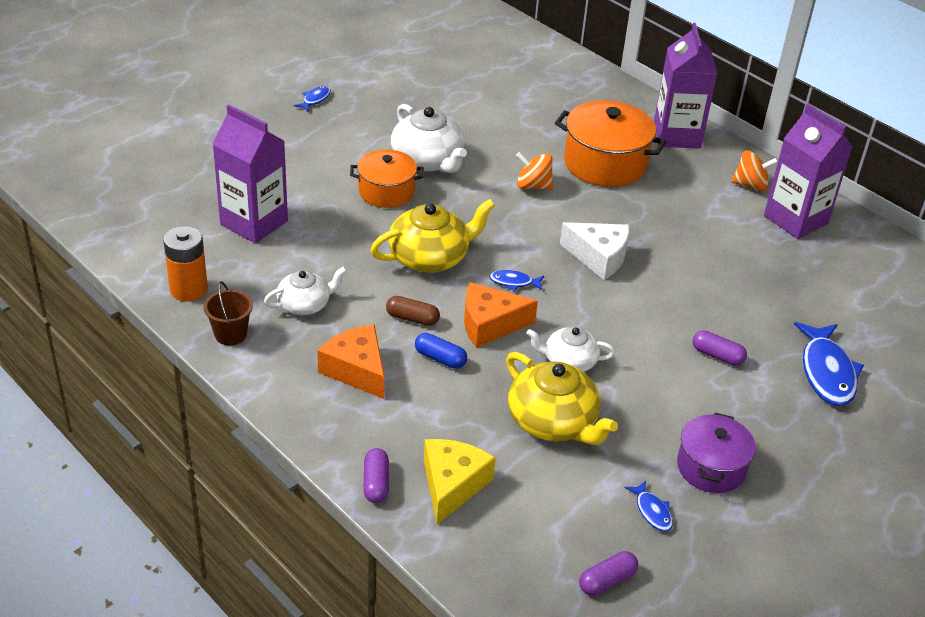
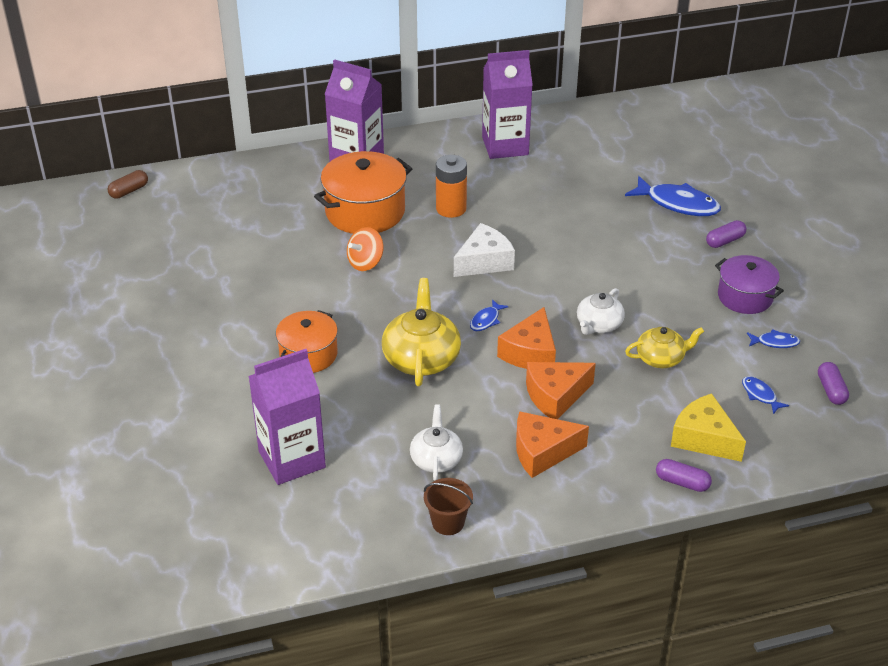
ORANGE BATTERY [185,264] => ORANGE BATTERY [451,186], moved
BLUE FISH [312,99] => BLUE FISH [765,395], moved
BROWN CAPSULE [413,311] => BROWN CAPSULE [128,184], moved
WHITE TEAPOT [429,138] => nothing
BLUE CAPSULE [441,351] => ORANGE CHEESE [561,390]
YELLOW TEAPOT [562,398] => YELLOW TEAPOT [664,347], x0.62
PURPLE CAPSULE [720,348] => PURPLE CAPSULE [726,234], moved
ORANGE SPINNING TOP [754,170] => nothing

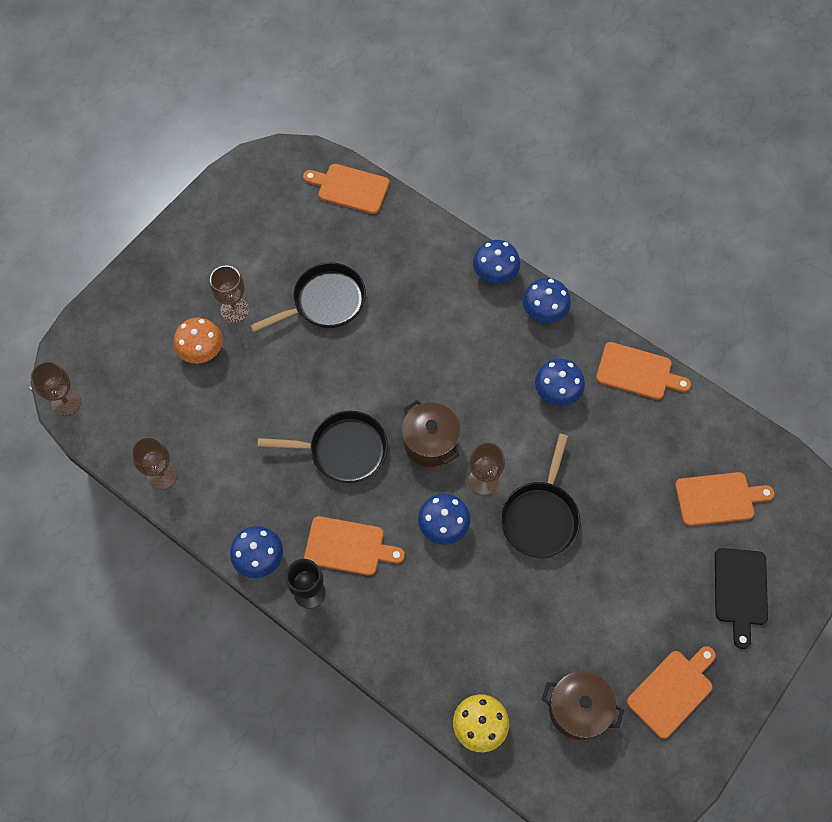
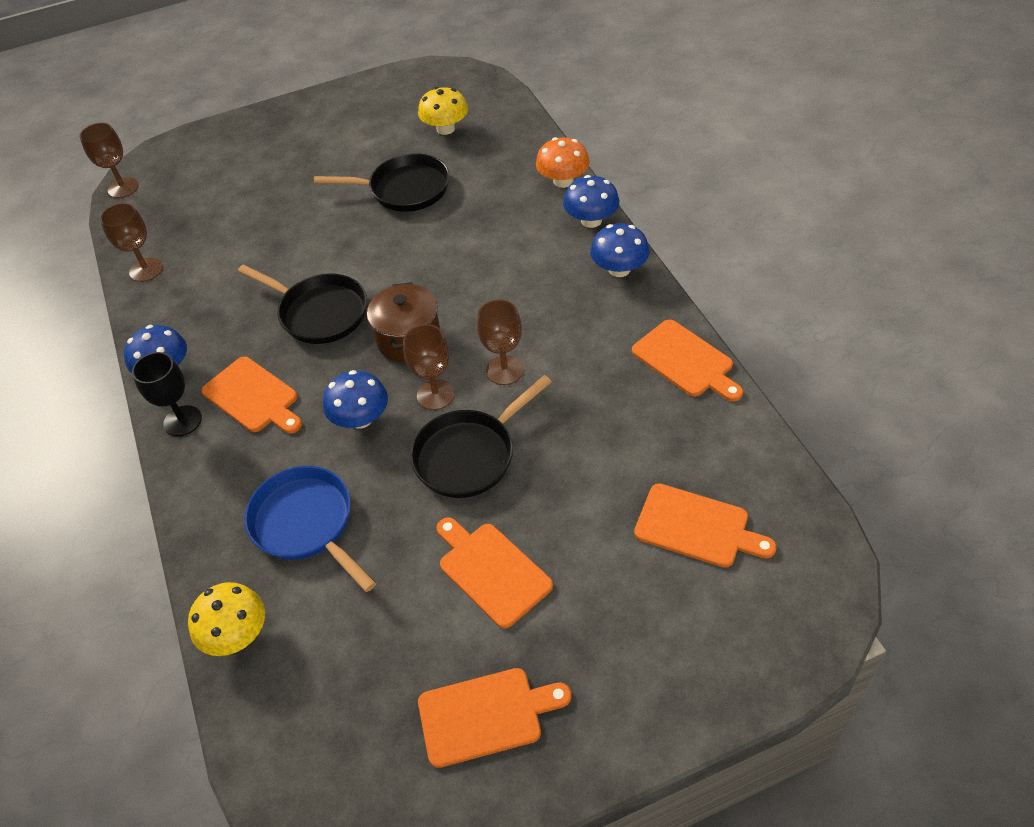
ORANGE MUSHROOM [198,341] => ORANGE MUSHROOM [563,162], moved
BROWN GOBLET [229,294] => BROWN GOBLET [500,342], moved
ORANGE CUTTING BOARD [346,189] => ORANGE CUTTING BOARD [495,573], moved
BLUE MUSHROOM [560,382] => nothing
BROWN POT [583,705] => nothing
BLACK CUTTING BOARD [741,598] => nothing
nothing => BLUE PAN [310,529]
nothing => YELLOW MUSHROOM [443,111]

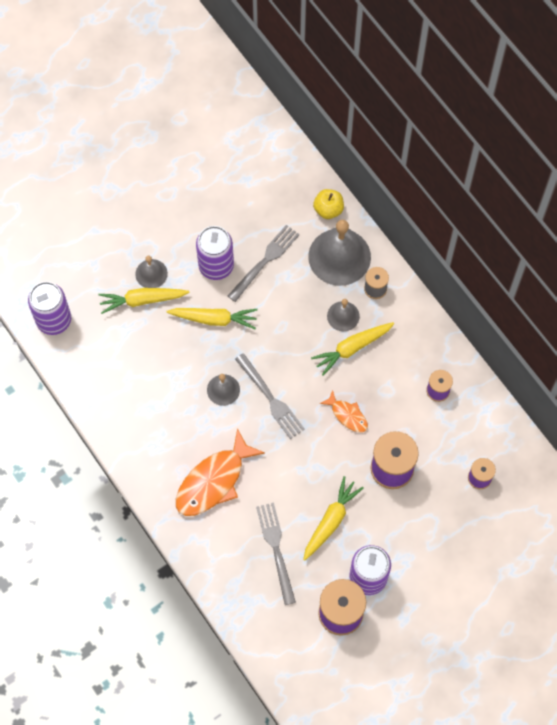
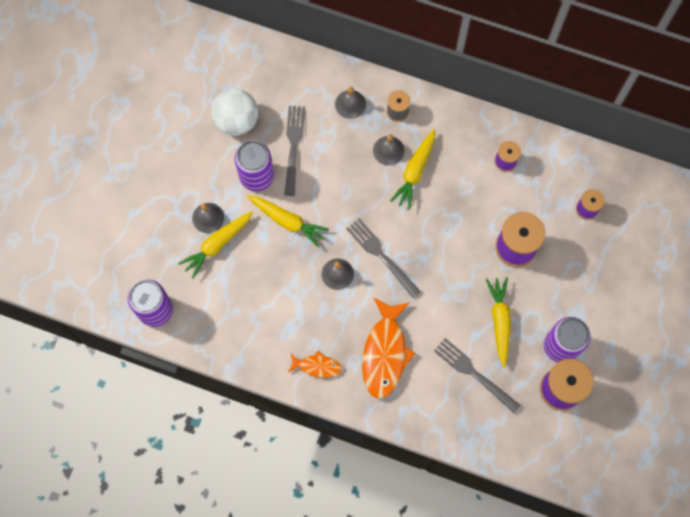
YELLOW CARROT [212,318] => YELLOW CARROT [288,221], 60 degrees clockwise
GREY FORK [270,396] => GREY FORK [383,258], 150 degrees counterclockwise
GREY BELL [339,253] => GREY BELL [350,103], x0.51
YELLOW APPLE [328,204] => nothing
ORANGE FISH [344,411] => ORANGE FISH [315,364], moved
nothing => WHITE BALL [234,112]

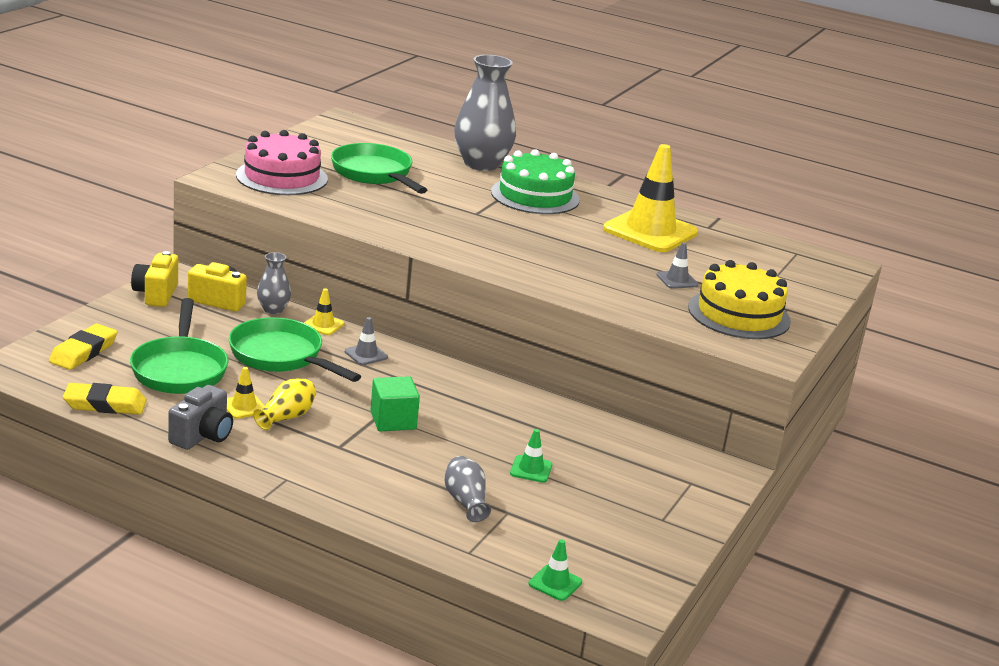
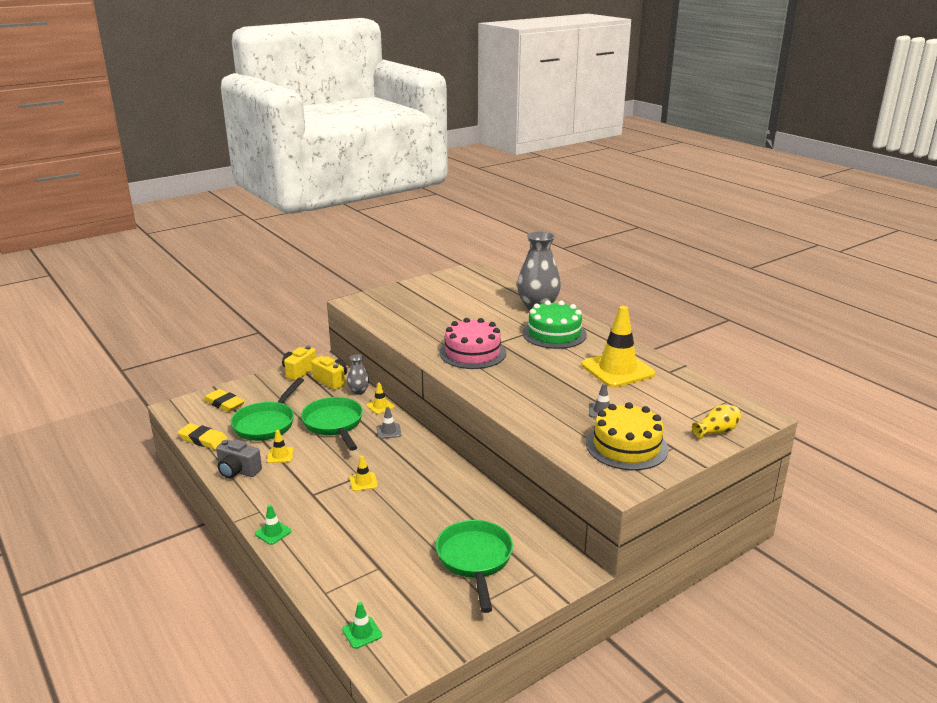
YELLOW ERASER [83,347] => YELLOW ERASER [224,400], 75 degrees clockwise
GREY CAMERA [200,417] => GREY CAMERA [239,458], 60 degrees clockwise
PINK CAKE [282,162] => PINK CAKE [472,343], moved
YELLOW VASE [284,404] => YELLOW VASE [716,421], moved
GREEN PAN [379,168] => GREEN PAN [474,566], moved
GREEN CUBE [395,403] => YELLOW TRAFFIC CONE [364,473]
GREY VASE [467,489] => nothing
GREEN TRAFFIC CONE [531,456] => GREEN TRAFFIC CONE [273,525], moved

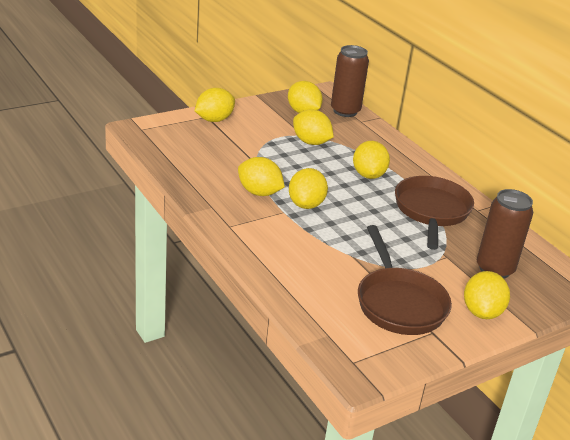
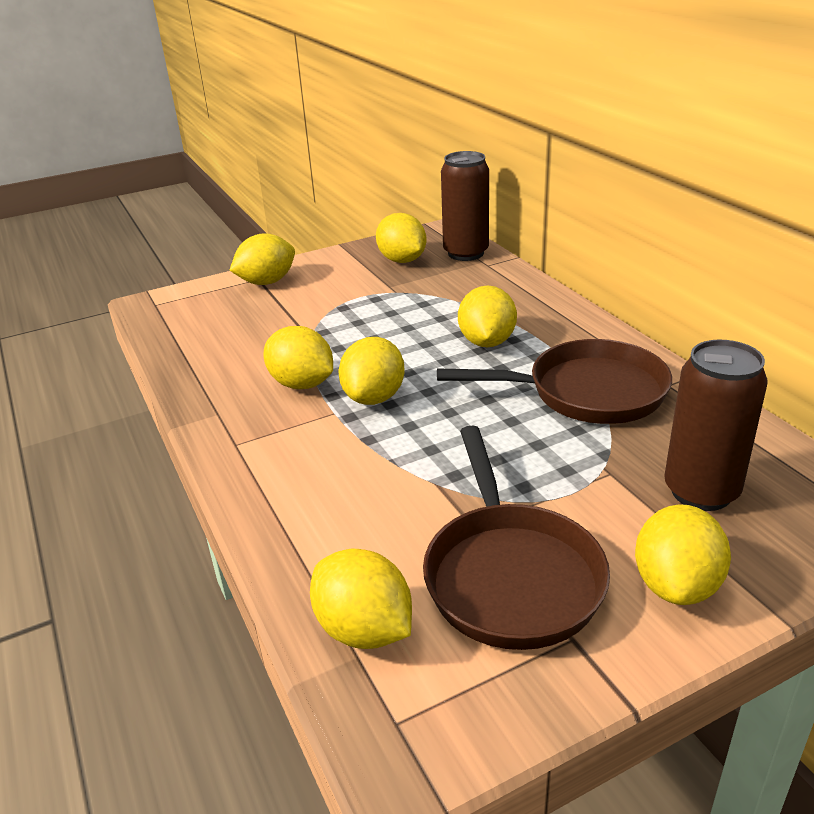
YELLOW LEMON [313,127] => YELLOW LEMON [361,599], moved
BROWN PAN [434,213] => BROWN PAN [554,381], 75 degrees clockwise

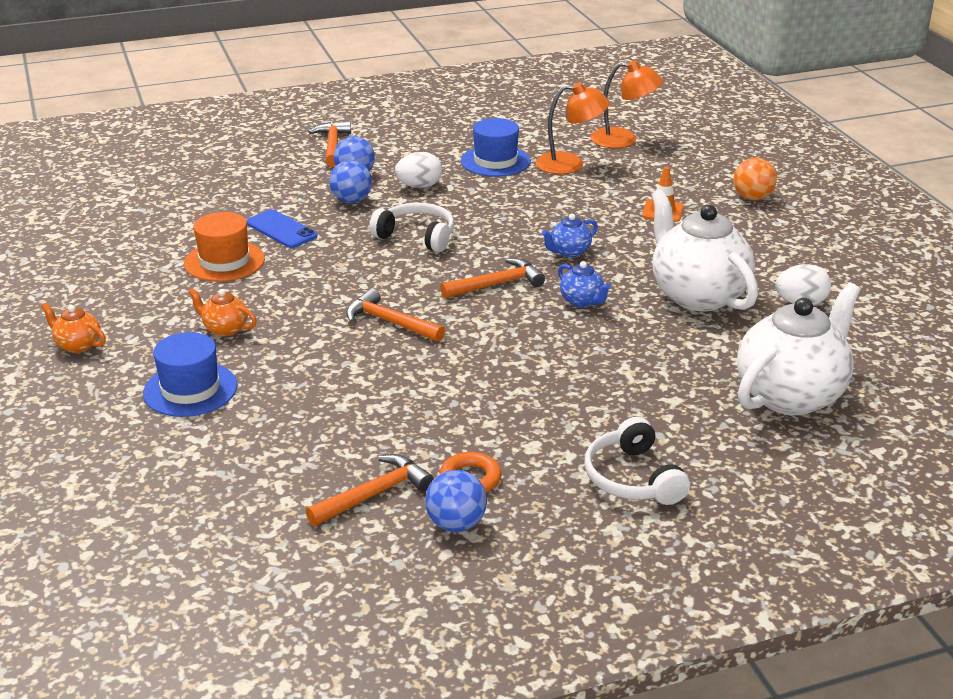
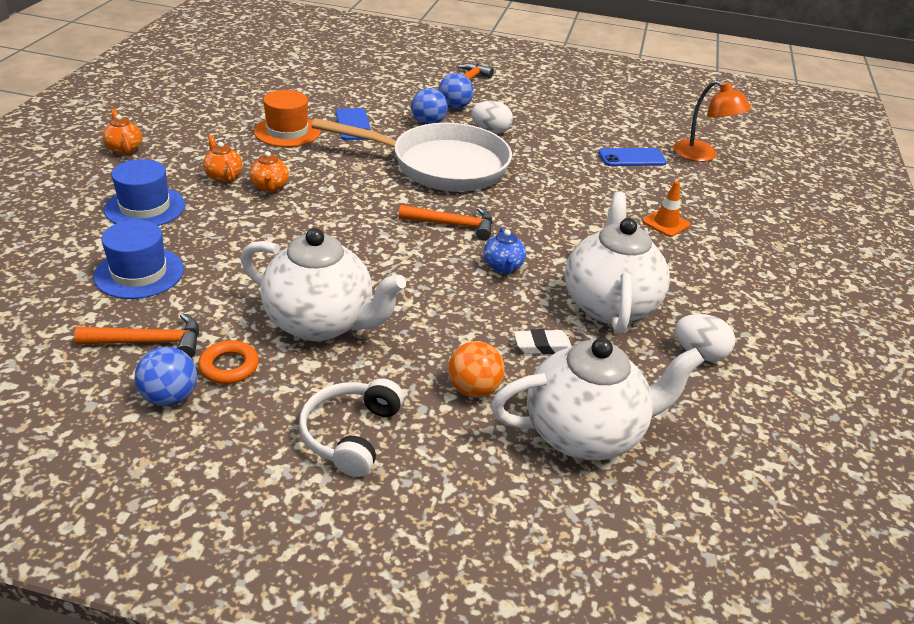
ORANGE HAMMER [395,315] => nothing
WHITE HEADPHONES [411,227] => WHITE PAN [411,155]
BLUE HAT [496,147] => BLUE HAT [138,259], moved
ORANGE LAMP [573,128] => BLUE PHONE [632,157]
BLUE TEAPOT [570,236] => nothing
ORANGE BALL [755,179] => ORANGE BALL [476,369], moved
nothing => WHITE TEAPOT [323,284]
nothing => ORANGE TEAPOT [269,171]
nothing => WHITE ERASER [542,341]

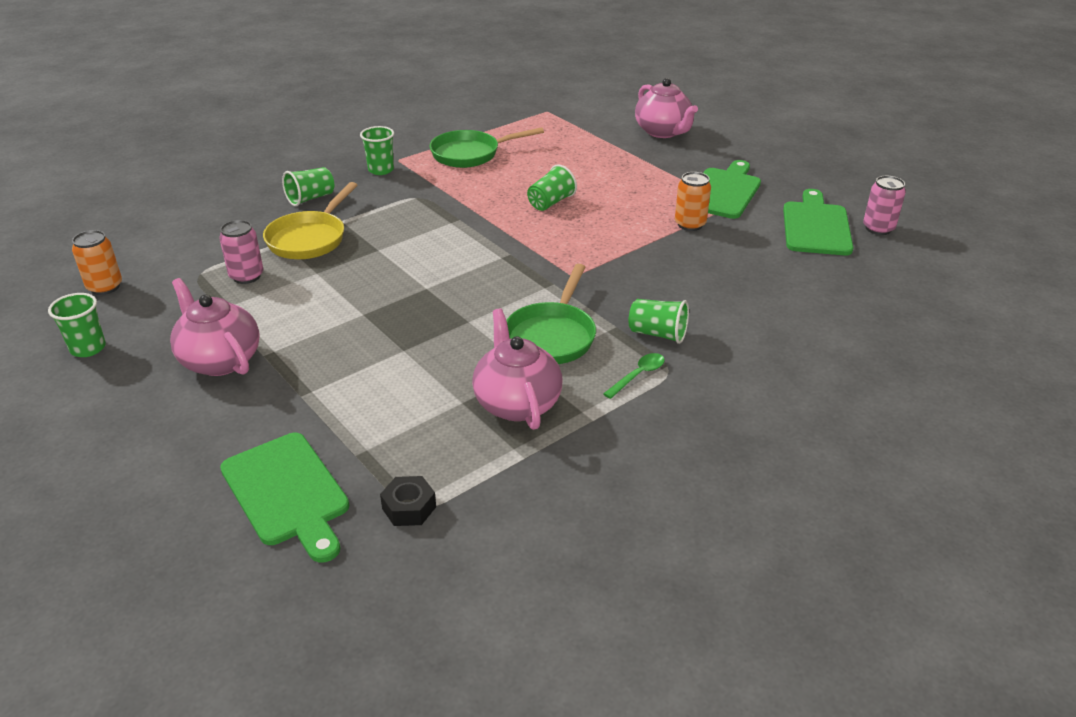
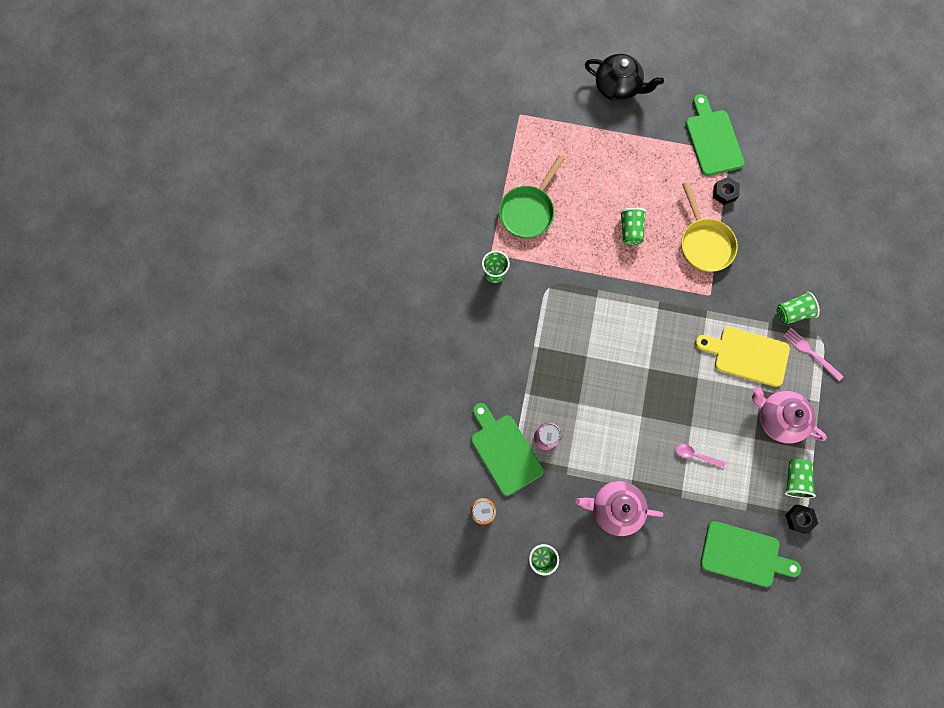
YELLOW PAN [310,220] => YELLOW PAN [709,227], moved
GREEN CUP [308,186] => GREEN CUP [800,478], moved
GREEN PAN [551,314] => YELLOW CUTTING BOARD [742,357]
GREEN SPOON [634,376] => PINK FORK [813,354]
PINK TEAPOT [666,108] => BLACK TEAPOT [624,78]
ORANGE CAN [693,201] => BLACK NUT [726,191]
GREEN CUTTING BOARD [818,222] => GREEN CUTTING BOARD [507,449], moved
PINK CAN [884,205] => nothing
nothing => PINK SPOON [701,456]

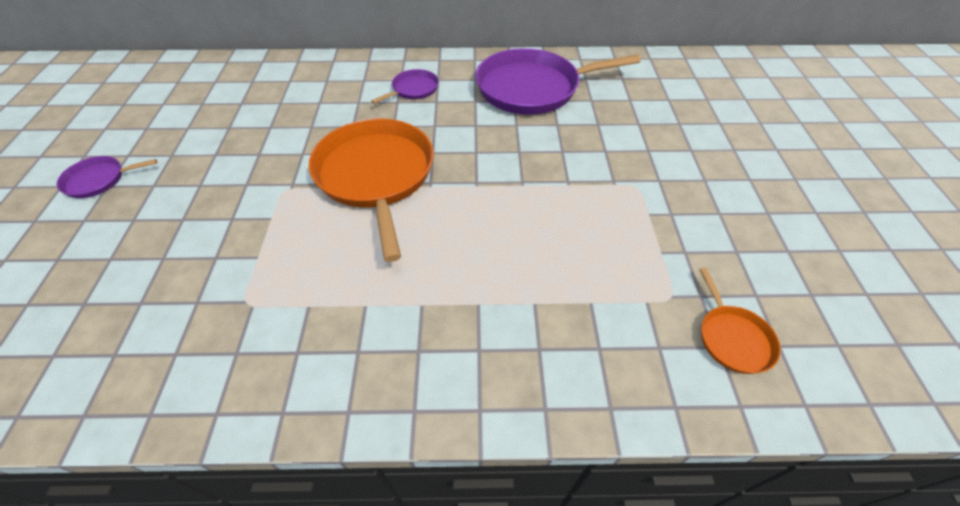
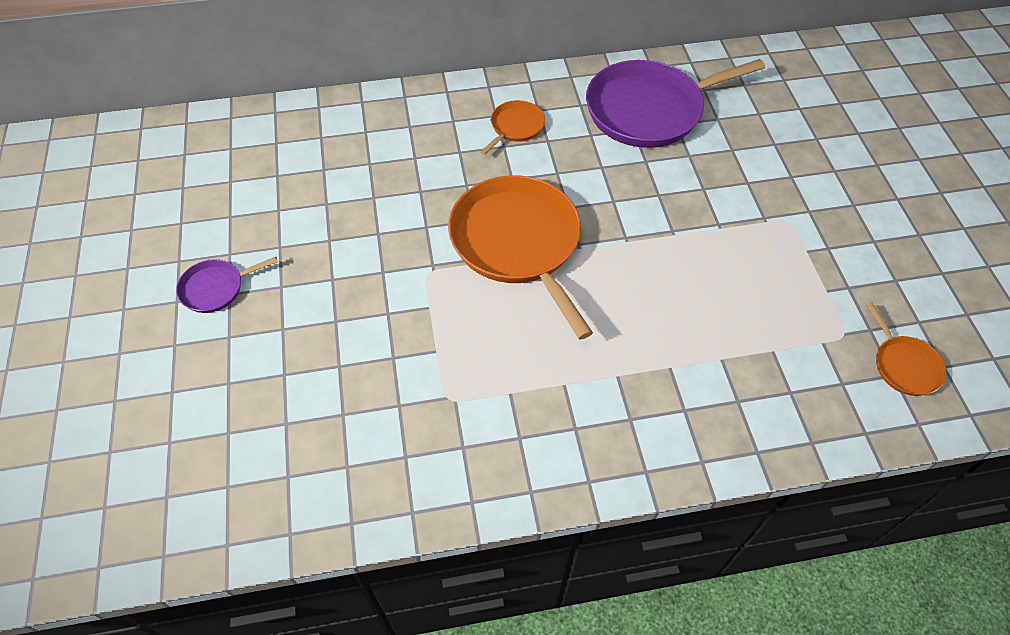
PURPLE PAN [405,86] => ORANGE PAN [512,127]

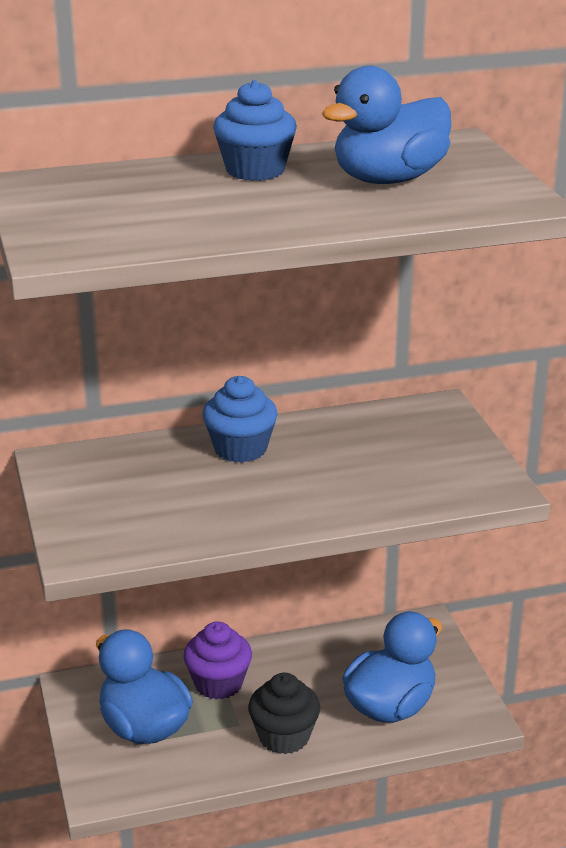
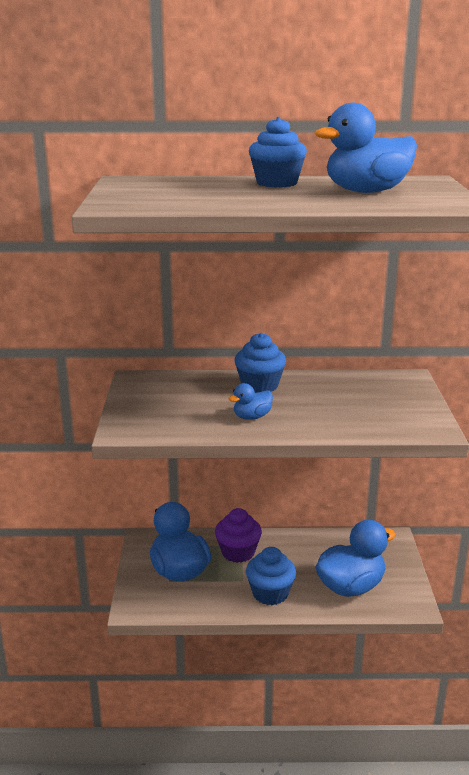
BLACK CUPCAKE [284,713] => BLUE CUPCAKE [271,576]
nothing => BLUE DUCK [251,401]

